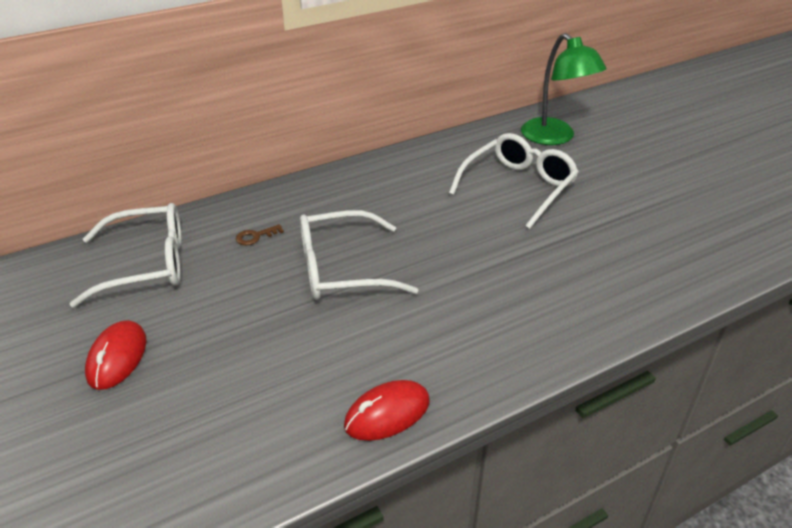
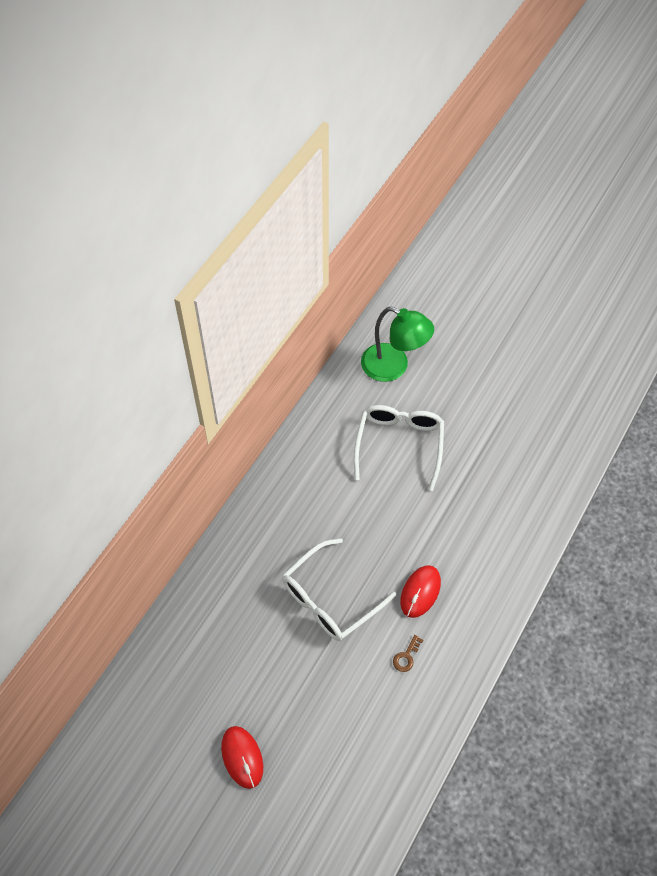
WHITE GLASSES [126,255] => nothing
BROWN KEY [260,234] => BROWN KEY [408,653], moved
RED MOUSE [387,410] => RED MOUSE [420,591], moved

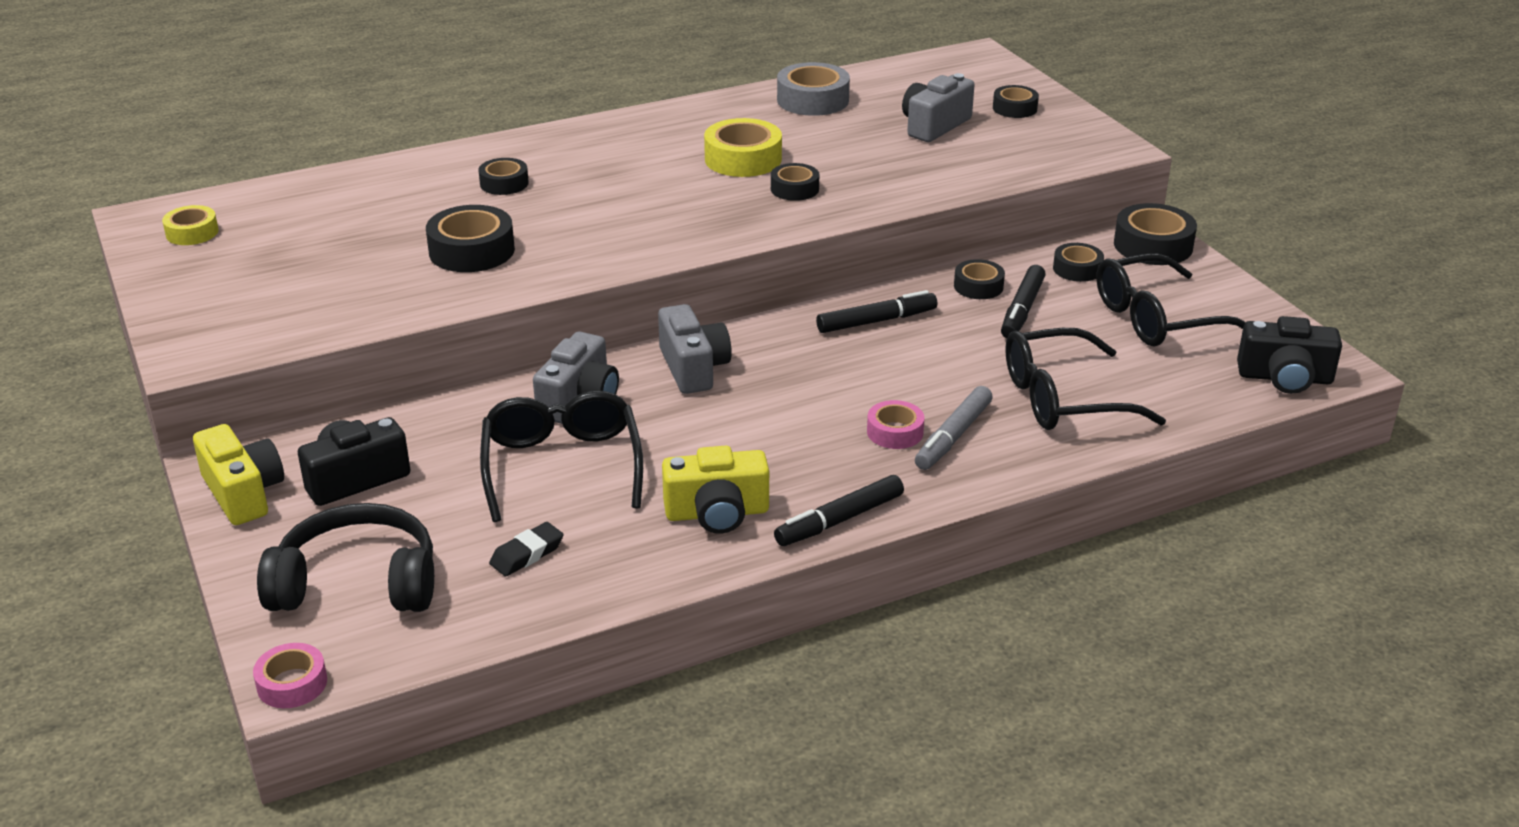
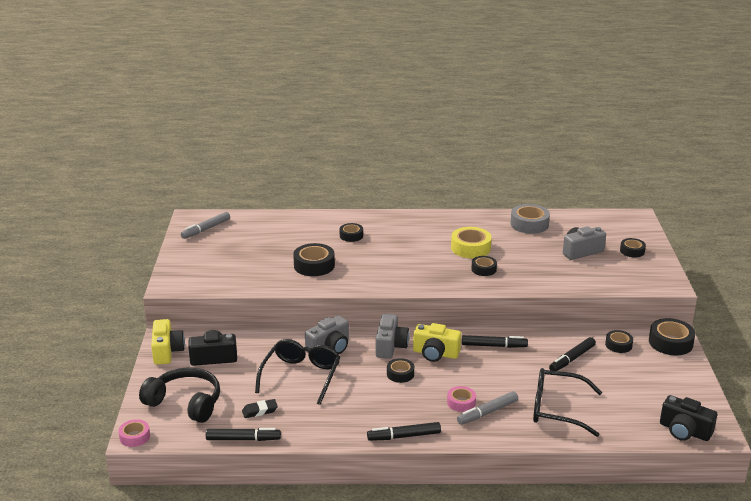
YELLOW TAPE [190,225] => GREY MARKER [205,225]
YELLOW CAMERA [715,490] => YELLOW CAMERA [437,342], moved
BLACK TAPE [979,279] => BLACK TAPE [400,370], moved
BLACK GLASSES [1171,300] => nothing
nothing => BLACK MARKER [243,434]

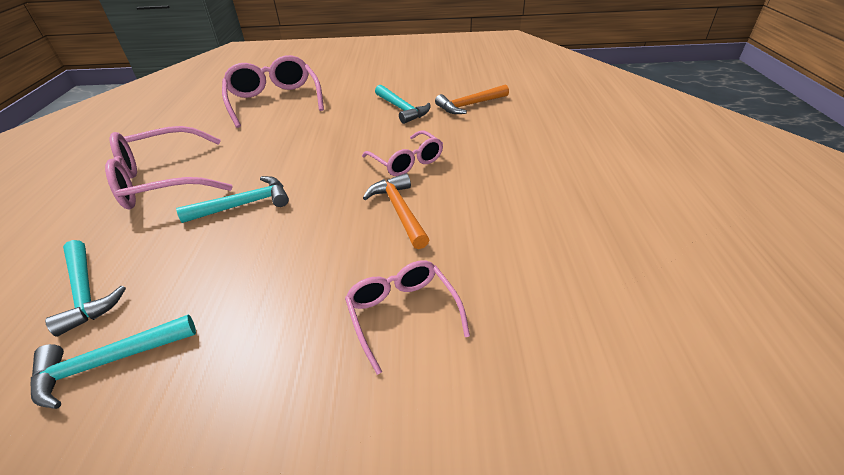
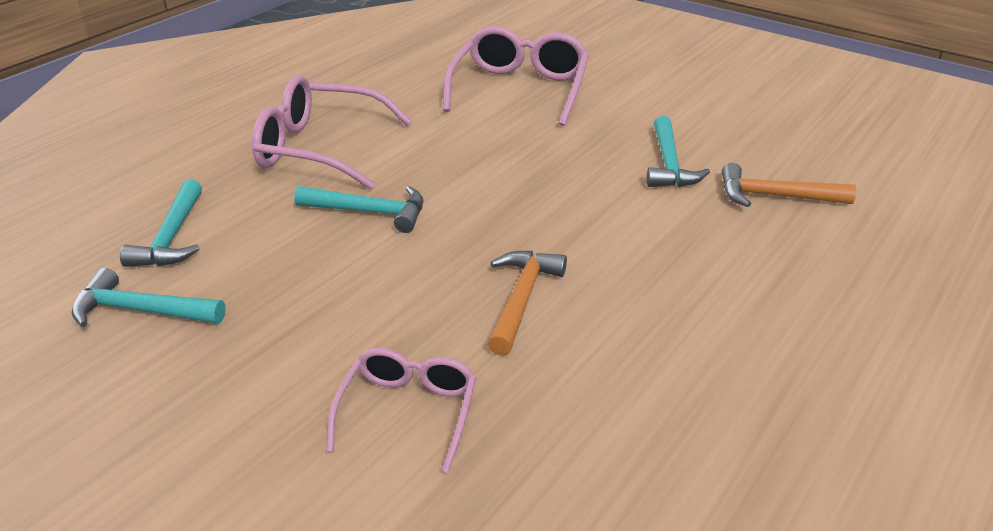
PINK GLASSES [402,153] => nothing

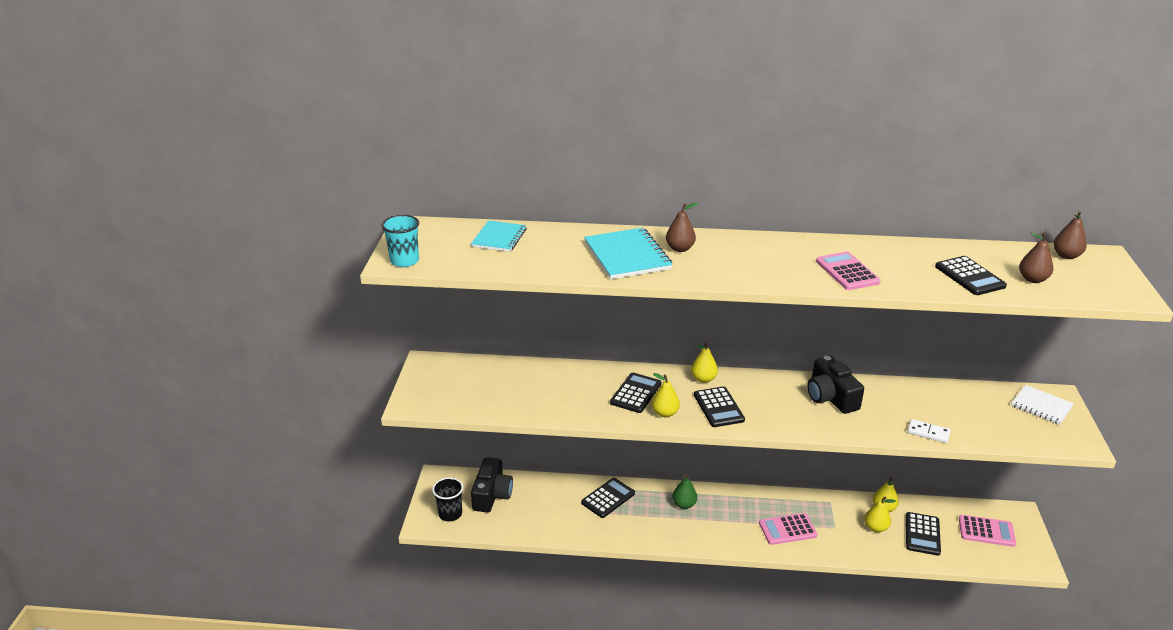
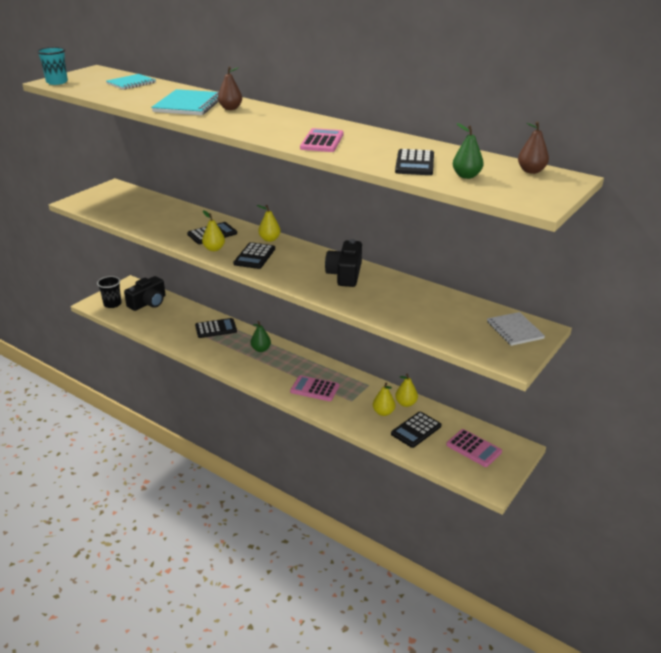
WHITE DOMINO [929,431] => nothing
BROWN PEAR [1036,258] => GREEN PEAR [468,151]

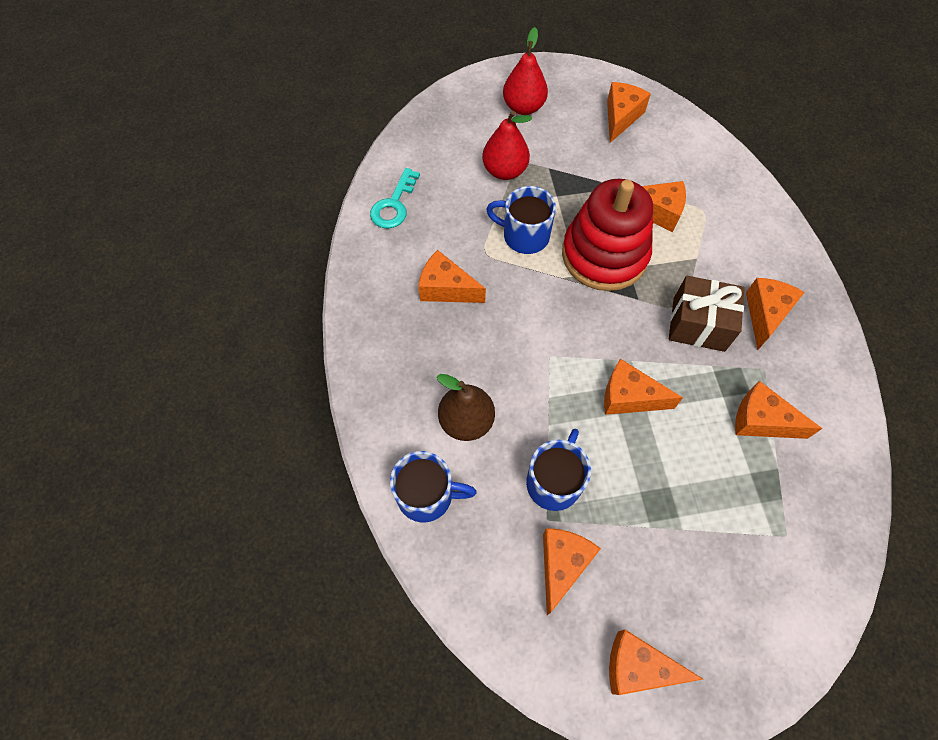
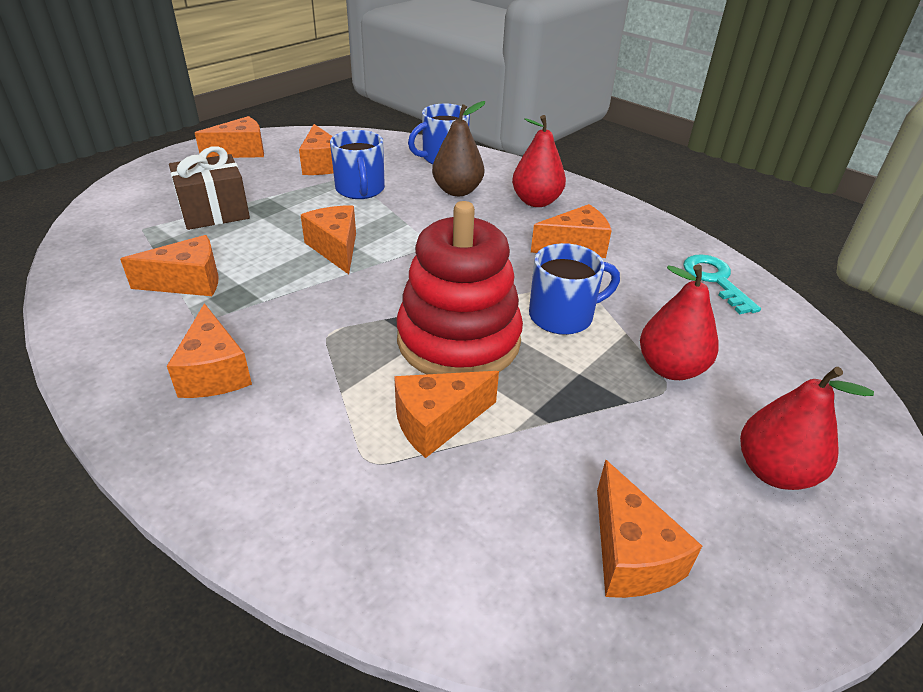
ORANGE CHEESE [643,387] => ORANGE CHEESE [328,239], 90 degrees counterclockwise
BROWN GIFT [707,314] => BROWN GIFT [209,188], moved
nothing => RED PEAR [539,161]

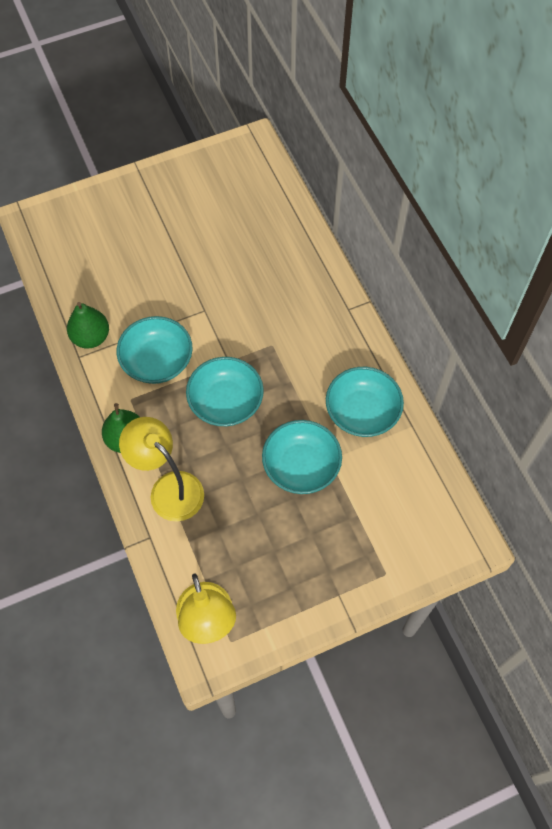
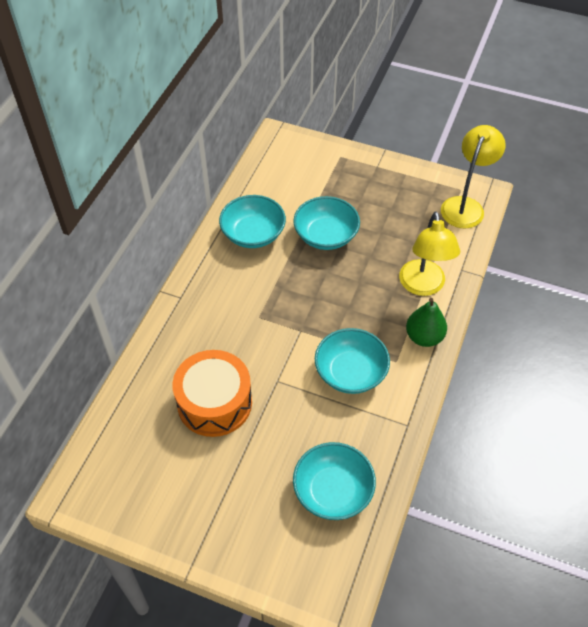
GREEN PEAR [88,325] => nothing
TURQUOISE BOWL [225,391] => TURQUOISE BOWL [334,481], moved
nothing => ORANGE DRUM [212,393]

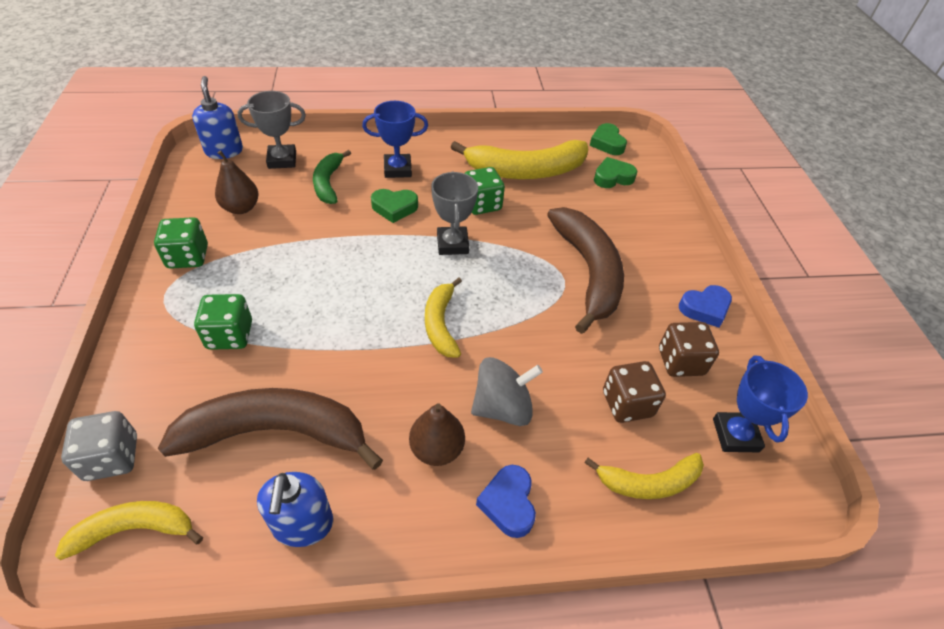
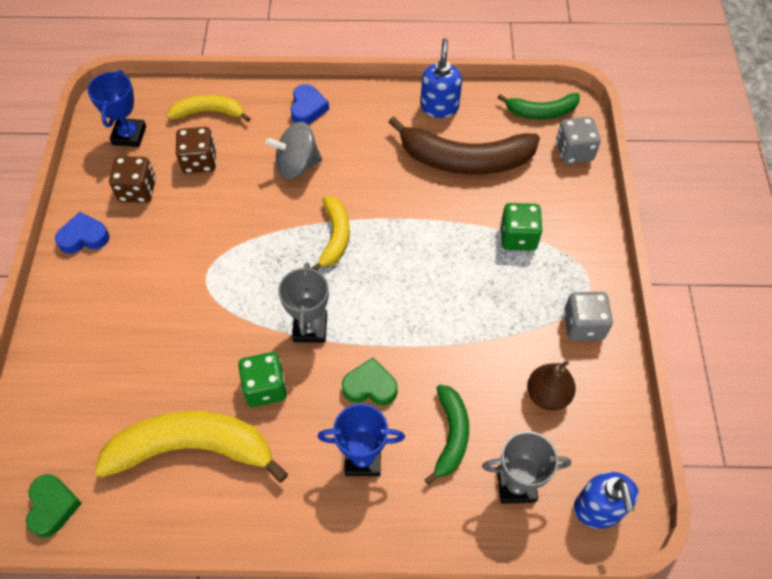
YELLOW BANANA [129,530] => GREEN BANANA [538,106]
GREEN DICE [181,243] => GREY DICE [588,316]
BROWN PEAR [437,434] => nothing
BROWN BANANA [585,270] => nothing
GREEN HEART [615,172] => nothing

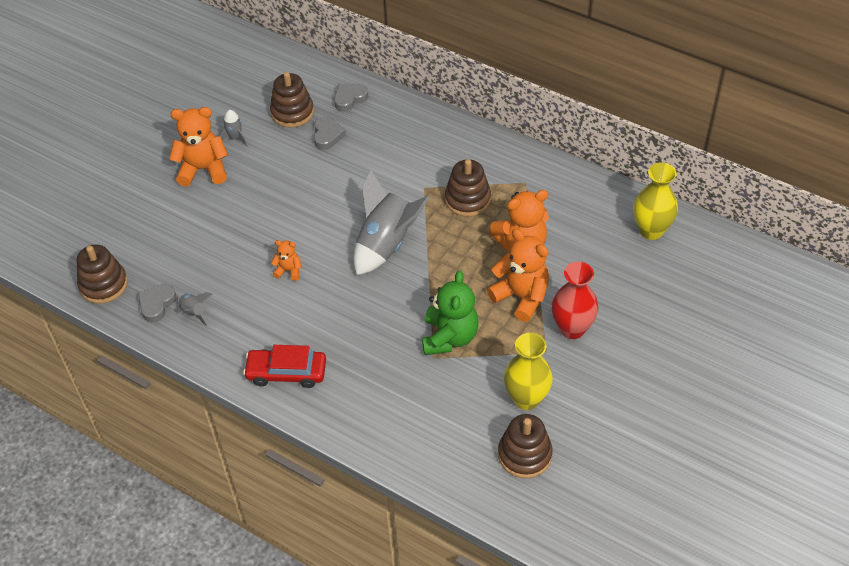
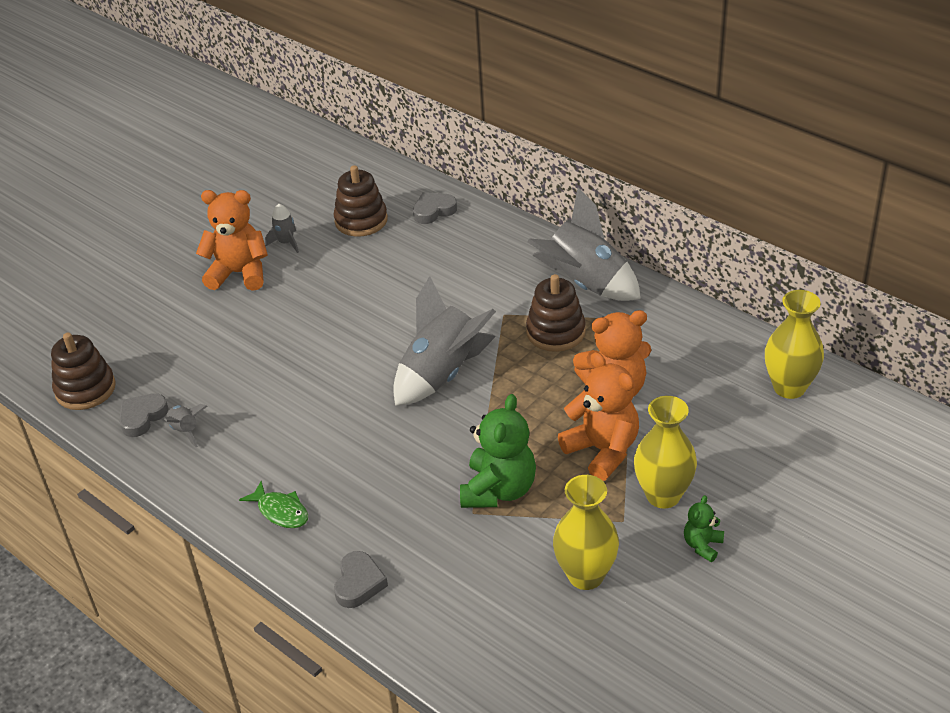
RED CAR [284,366] => GREEN FISH [273,504]
ORANGE TEDDY BEAR [286,260] => nothing
GREY HEART [330,133] => GREY HEART [361,579], moved
BROWN STACKING TOY [525,446] => nothing
RED VASE [575,300] => YELLOW VASE [665,452]
nothing => GREY ROCKET [584,244]
nothing => GREEN TEDDY BEAR [704,528]

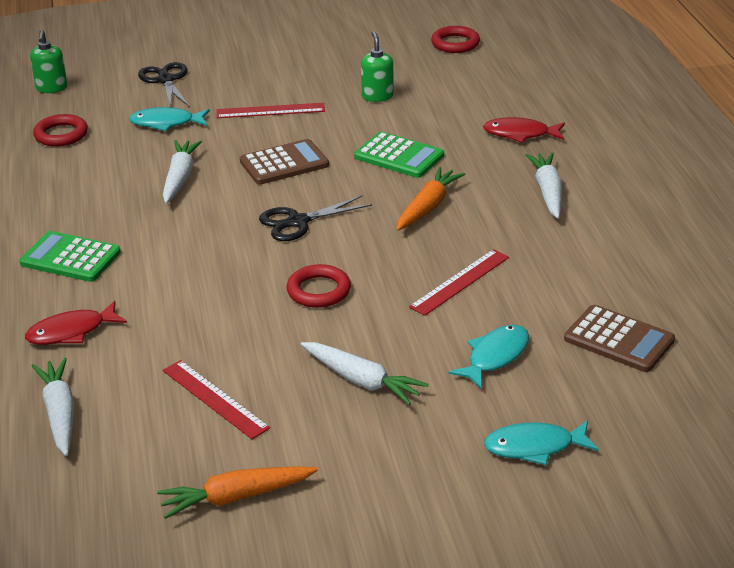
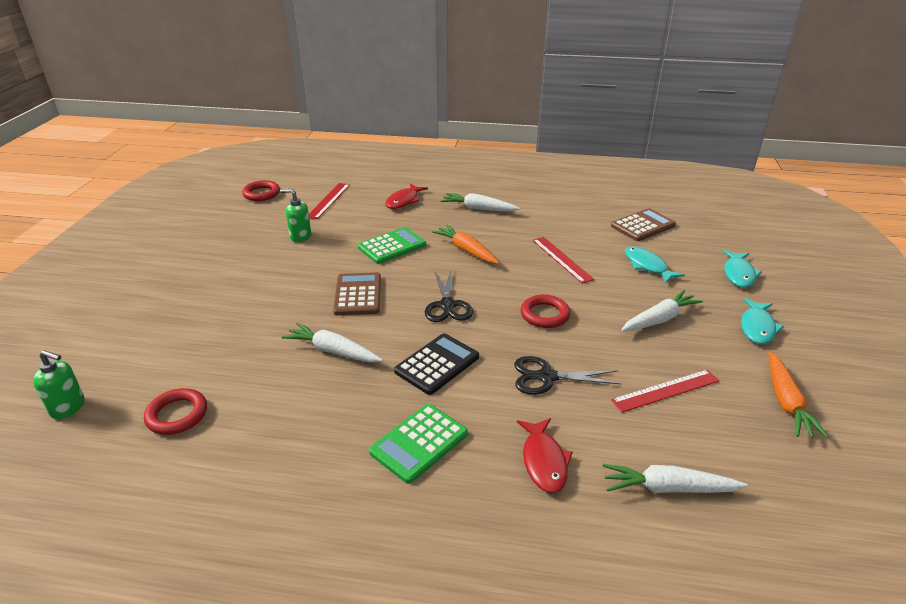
TURQUOISE FISH [169,119] => TURQUOISE FISH [762,321], moved
BLACK SCISSORS [163,84] => BLACK SCISSORS [568,375], moved
RED RULER [270,110] => RED RULER [329,201], moved
nothing => BLACK CALCULATOR [436,364]

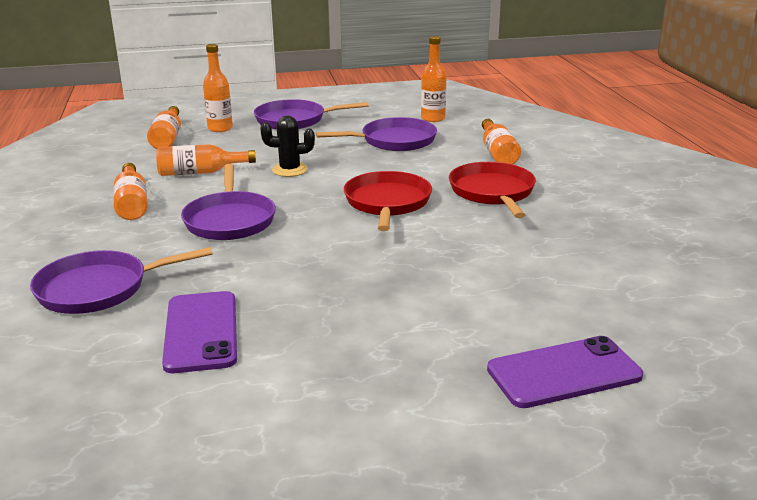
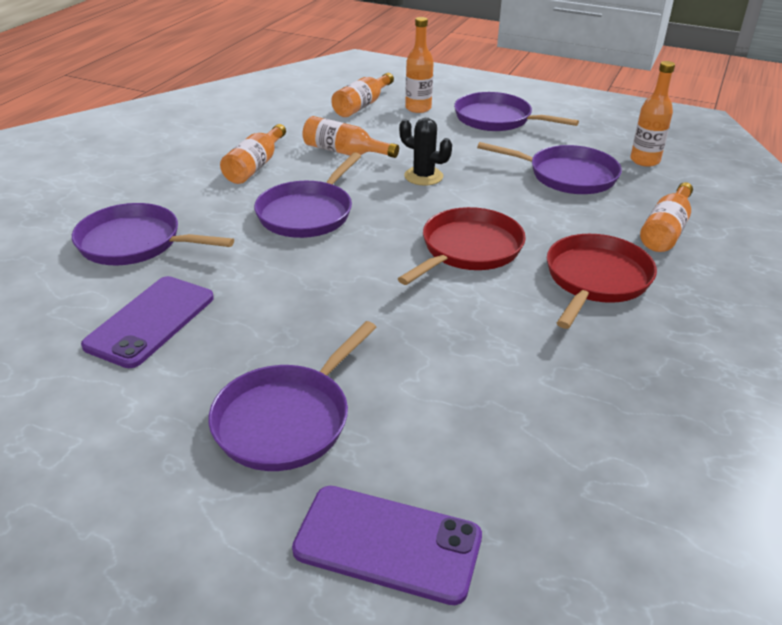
nothing => PURPLE PAN [292,396]

